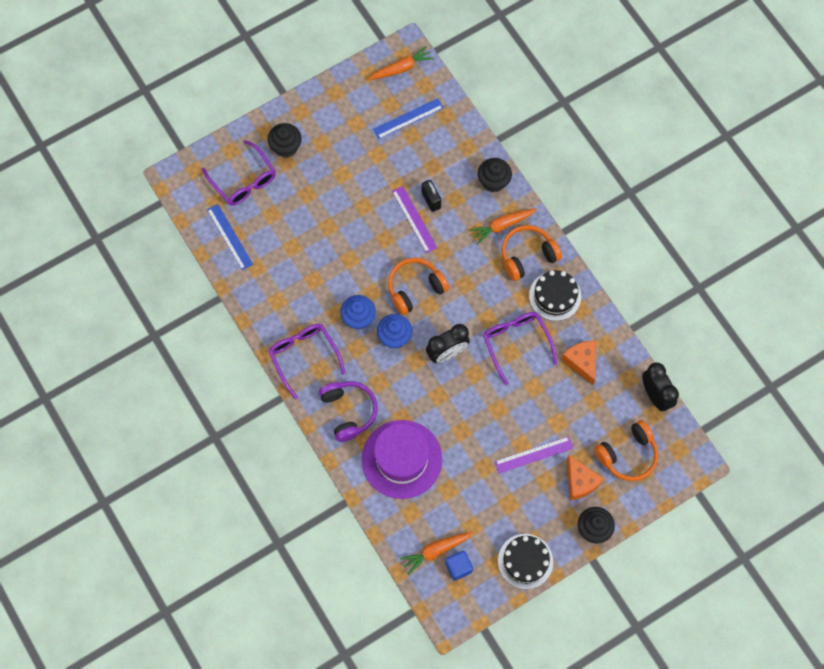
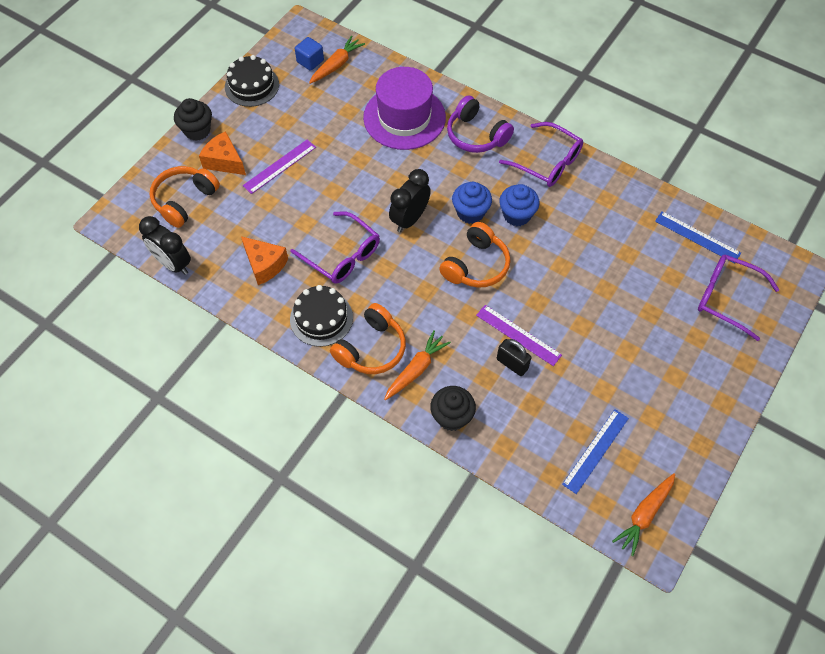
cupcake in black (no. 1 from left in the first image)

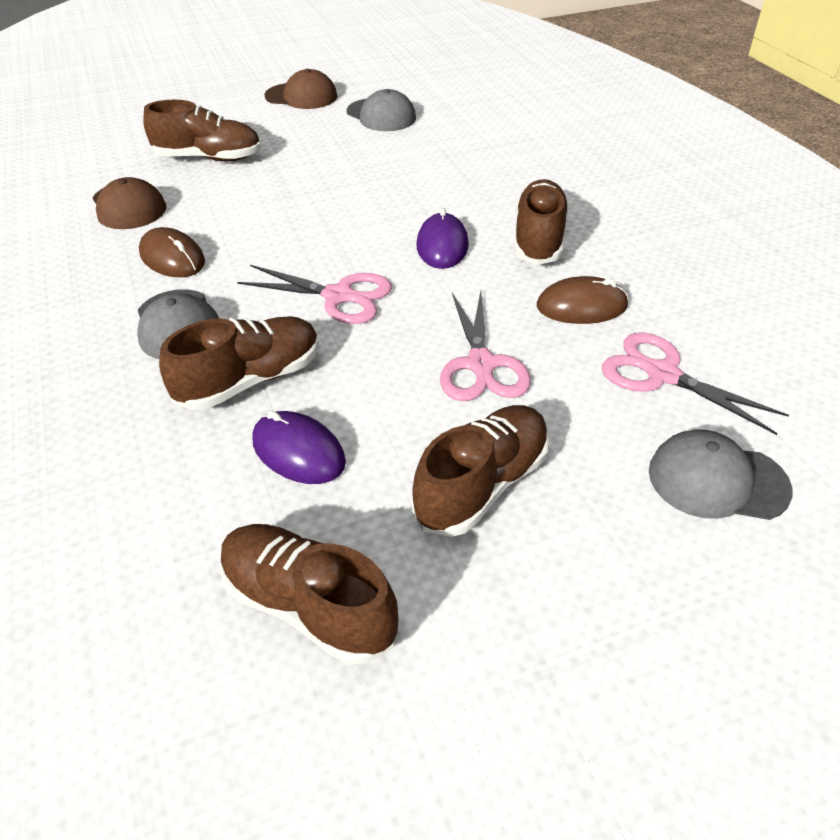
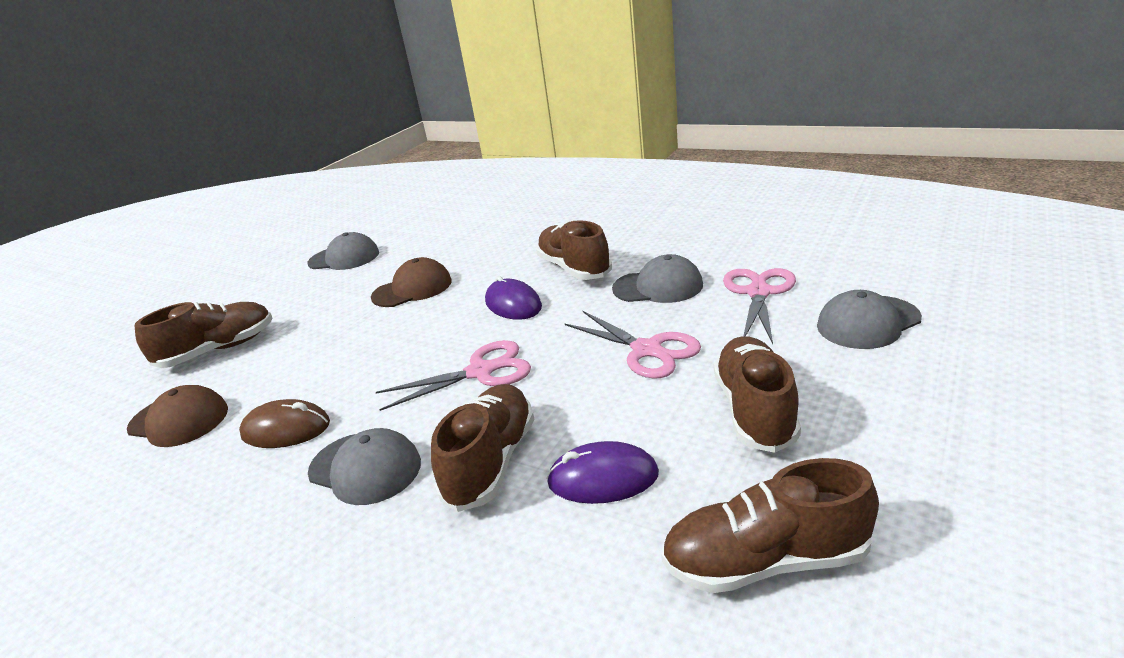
cap in brown (no. 2 from left)
cap in grey (no. 3 from left)
scissors in pink (no. 3 from left)

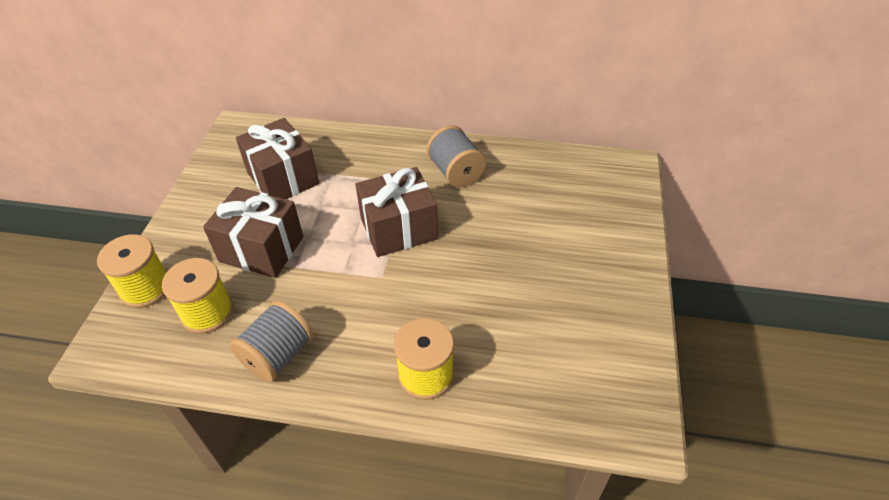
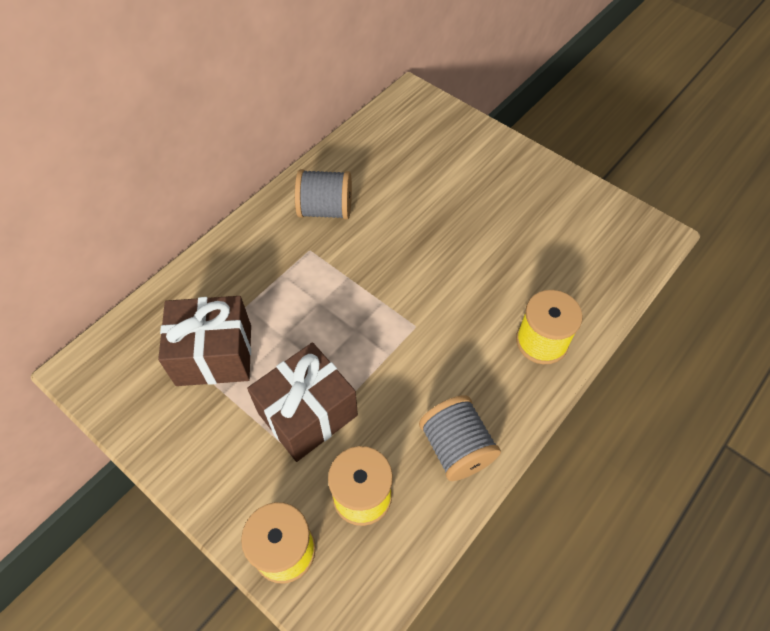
gift in brown (no. 3 from left in the first image)

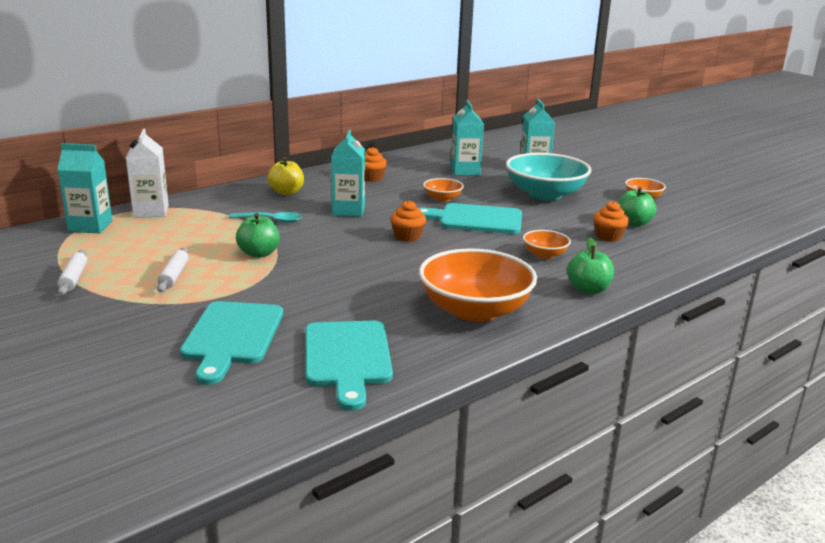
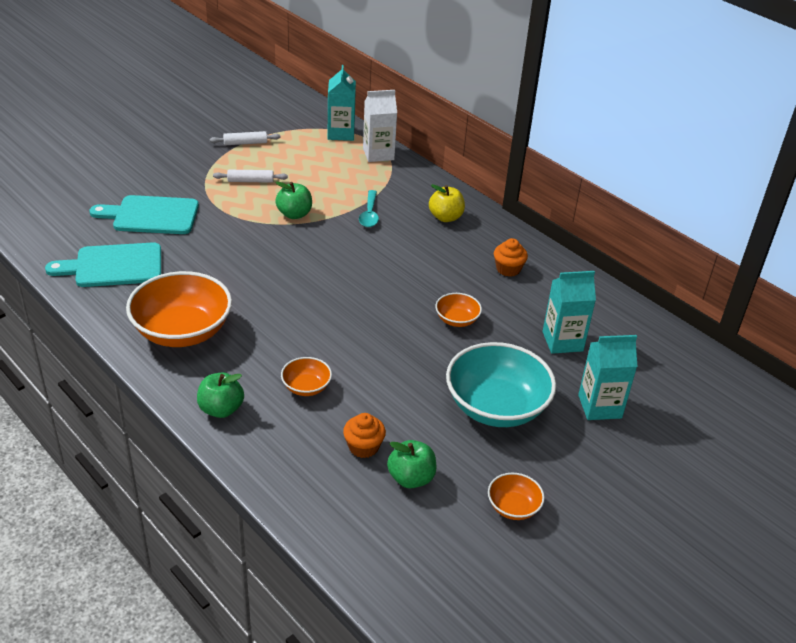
carton in turquoise (no. 2 from left in the first image)
cupcake in orange (no. 2 from left in the first image)
cutting board in turquoise (no. 3 from left in the first image)

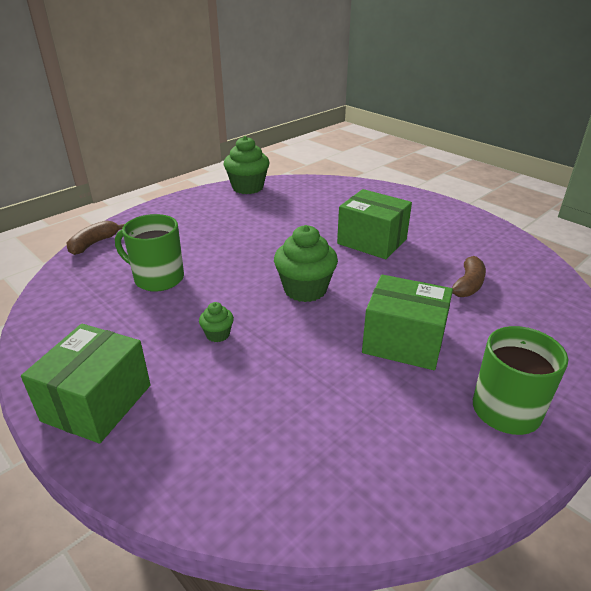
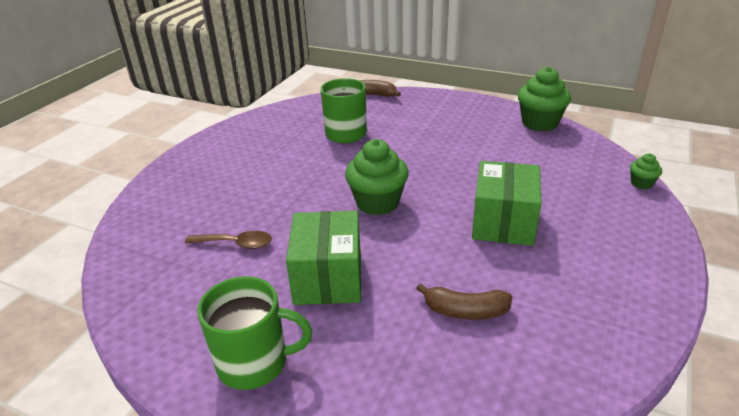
box in green (no. 1 from left in the first image)
spoon in brown
cupcake in green (no. 3 from left)

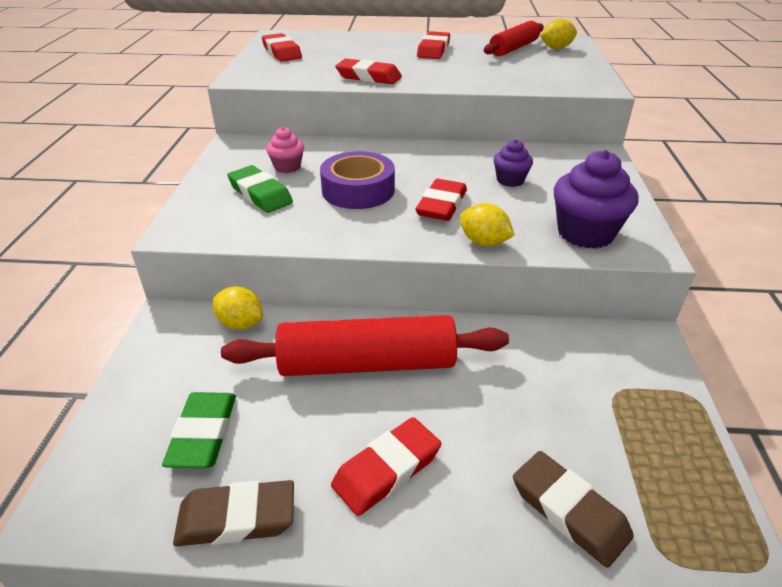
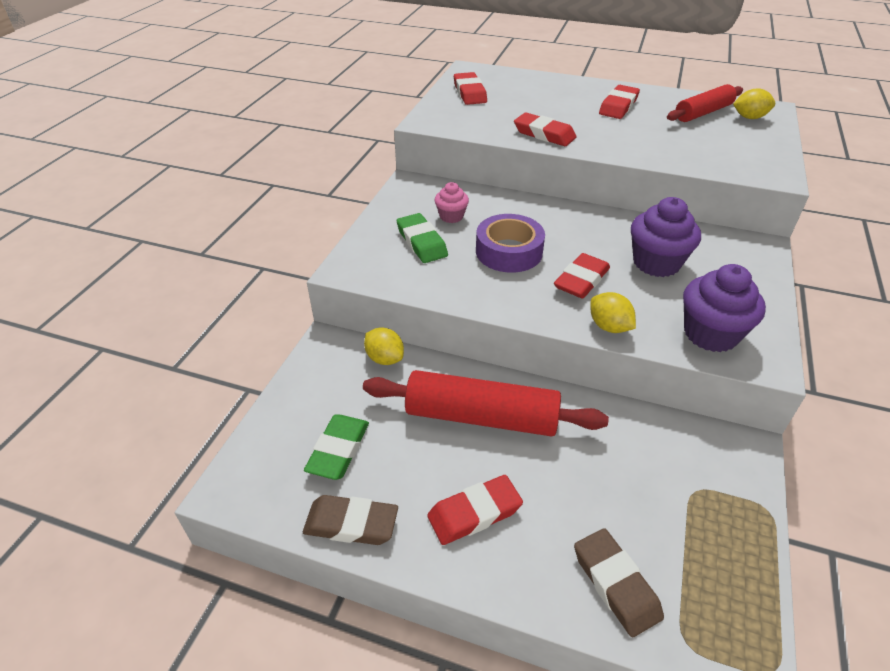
cupcake in purple (no. 1 from left)

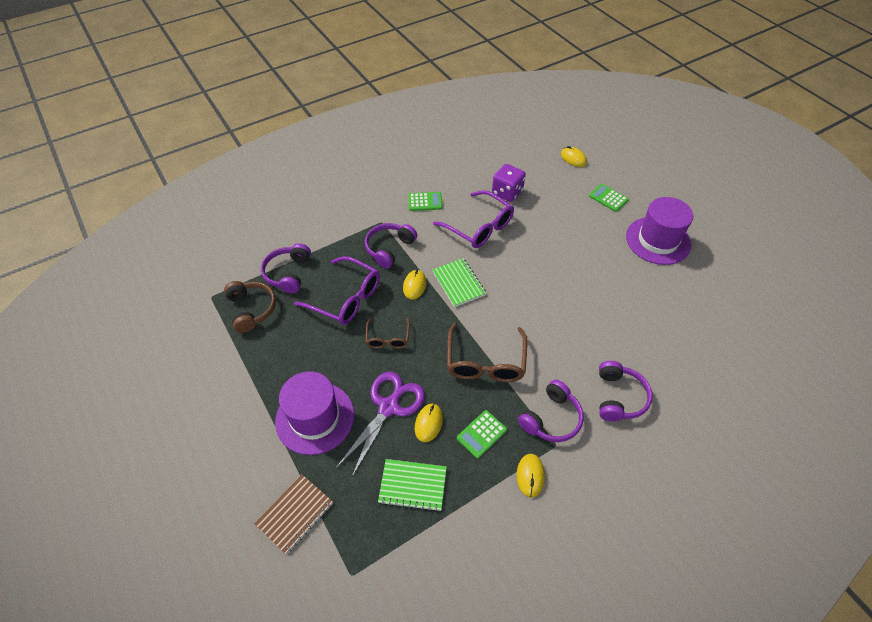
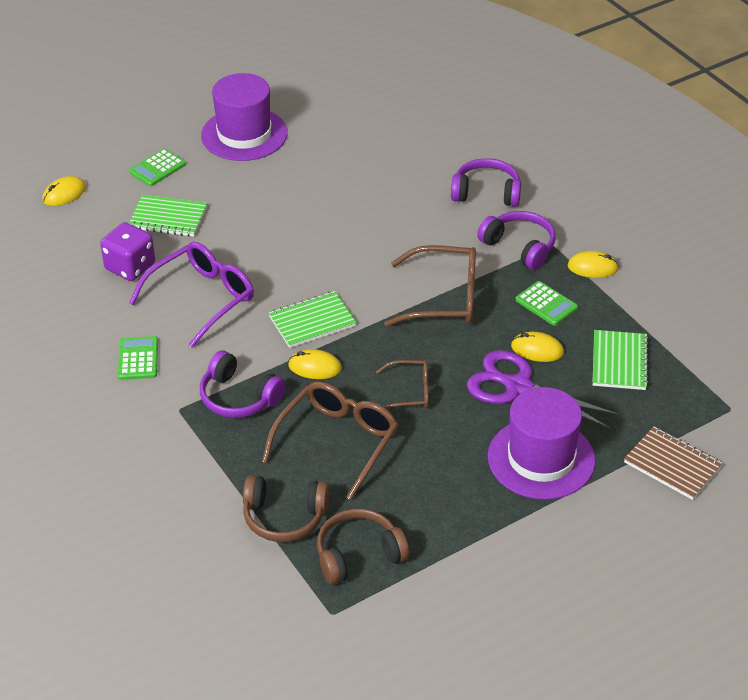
notebook in green (no. 1 from left)
headphones in brown (no. 1 from left)
glasses in brown (no. 1 from left)

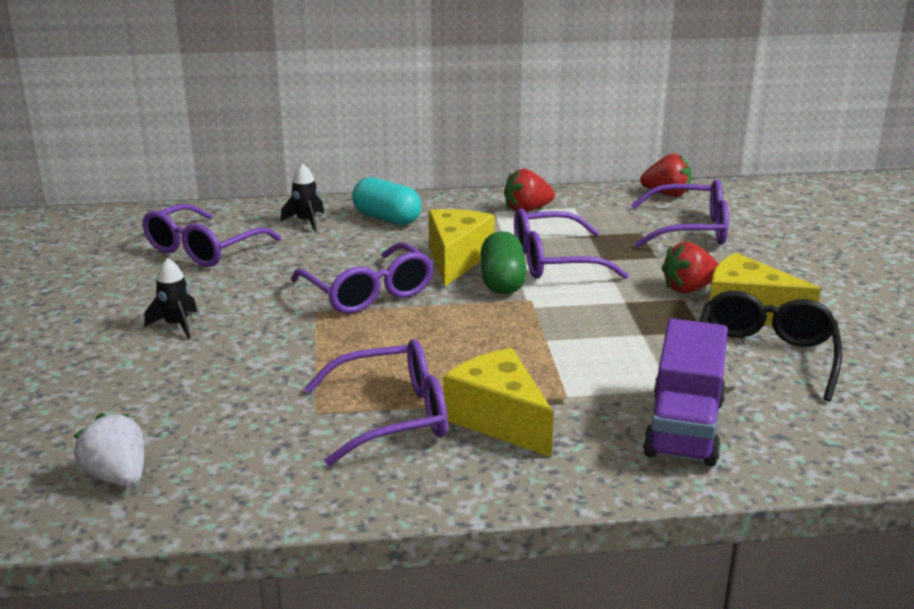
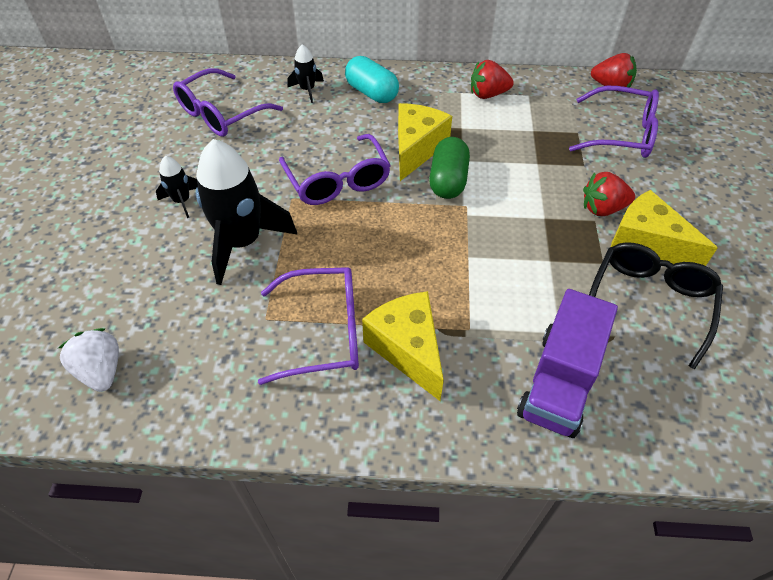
glasses in purple (no. 4 from left in the first image)
rocket in black (no. 2 from left)

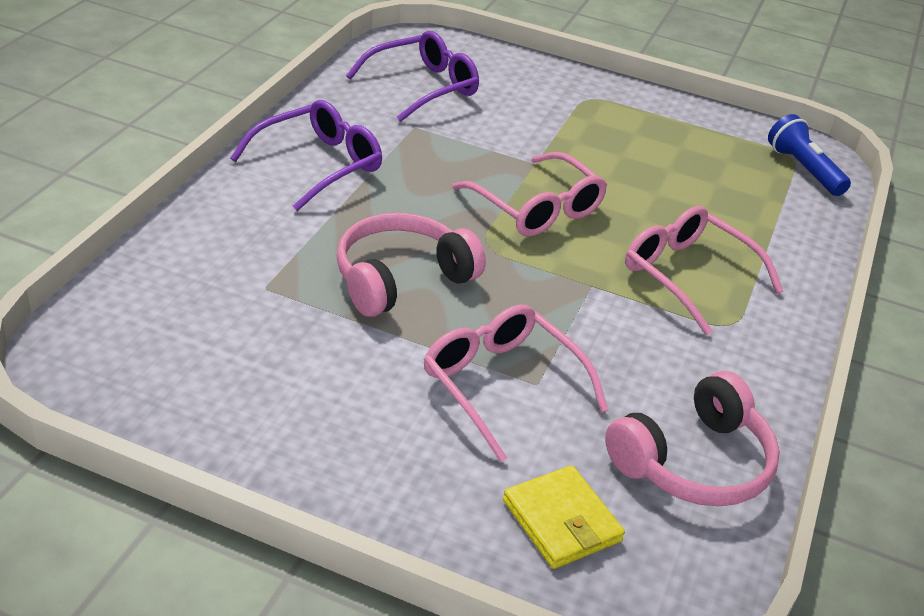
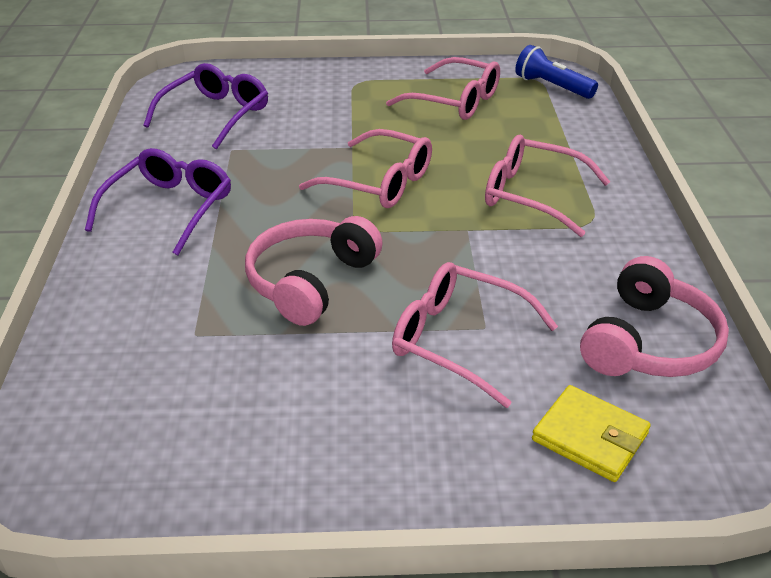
glasses in pink (no. 2 from left)

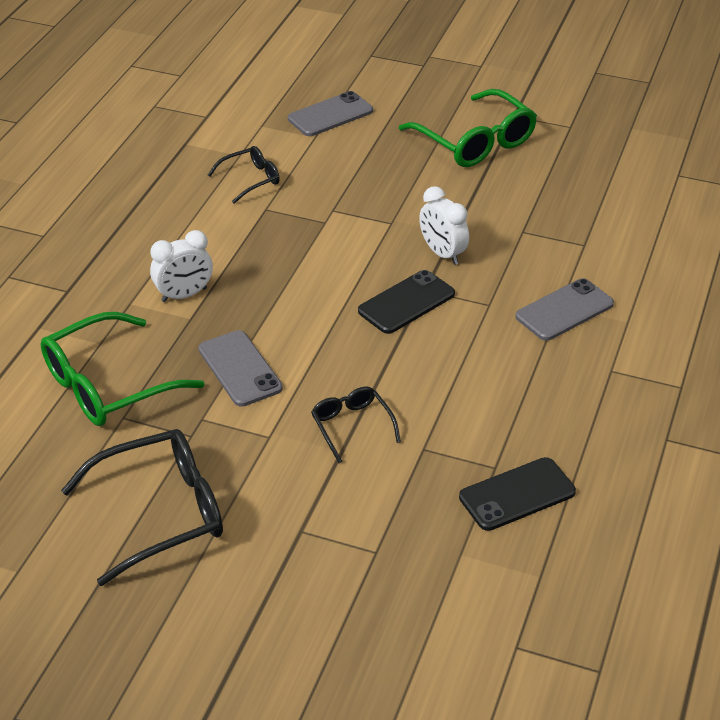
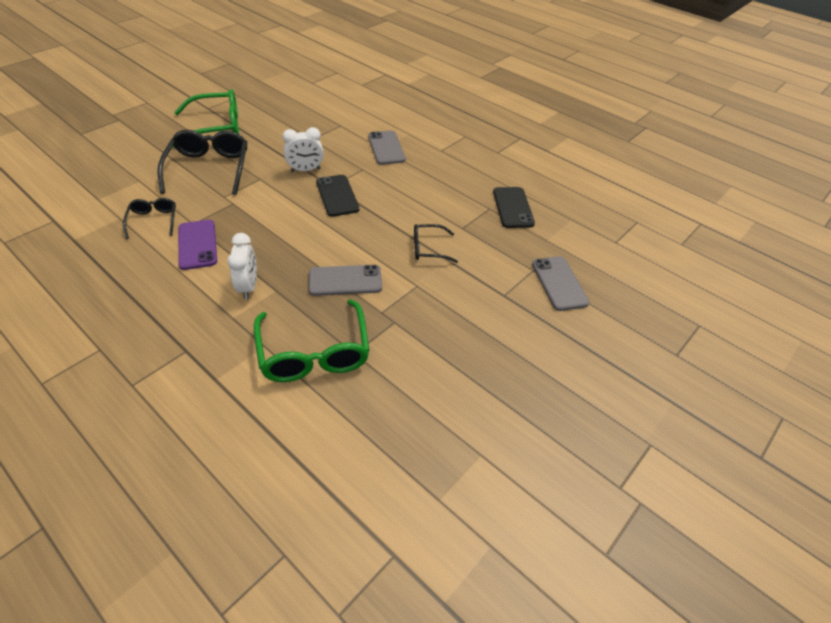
phone in purple
glasses in black (no. 2 from left)
phone in grey (no. 3 from left)

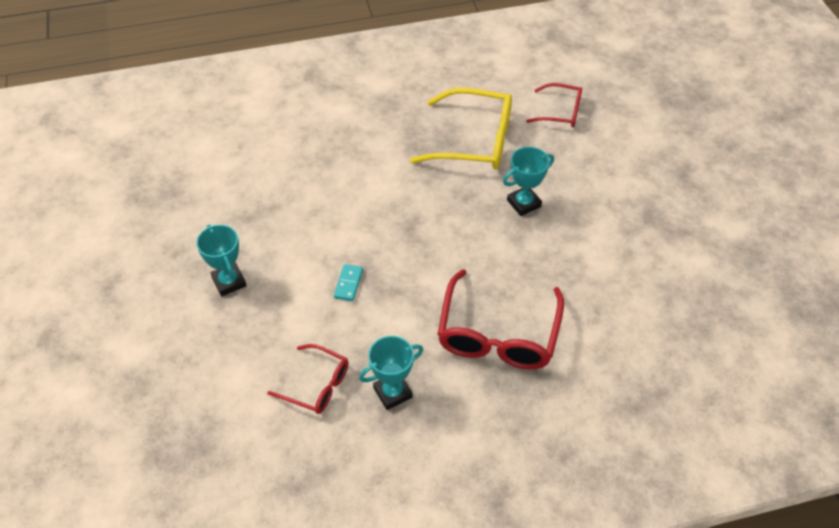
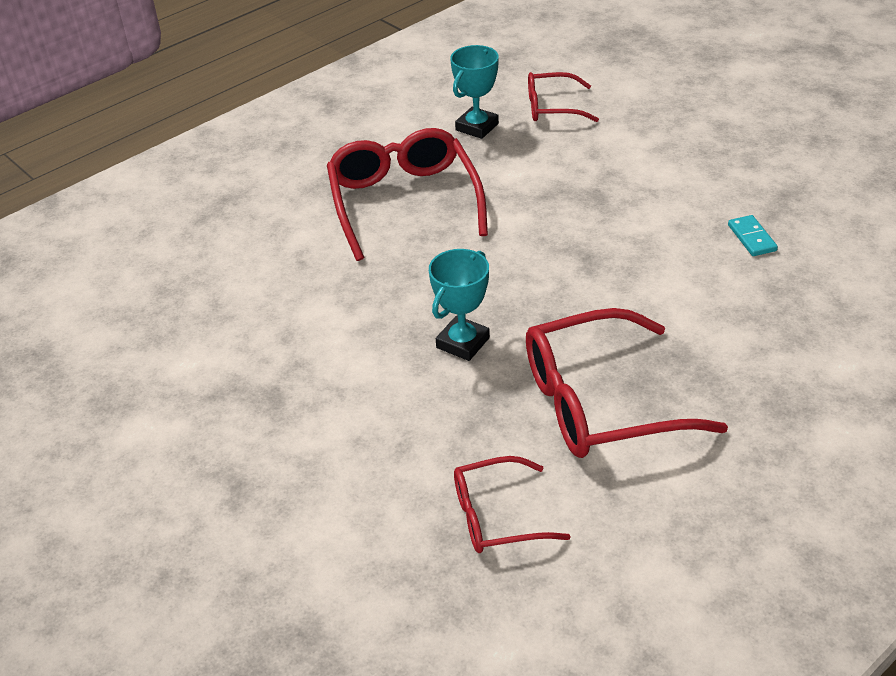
trophy in turquoise (no. 1 from left in the first image)
domino in turquoise
glasses in red (no. 4 from left)

